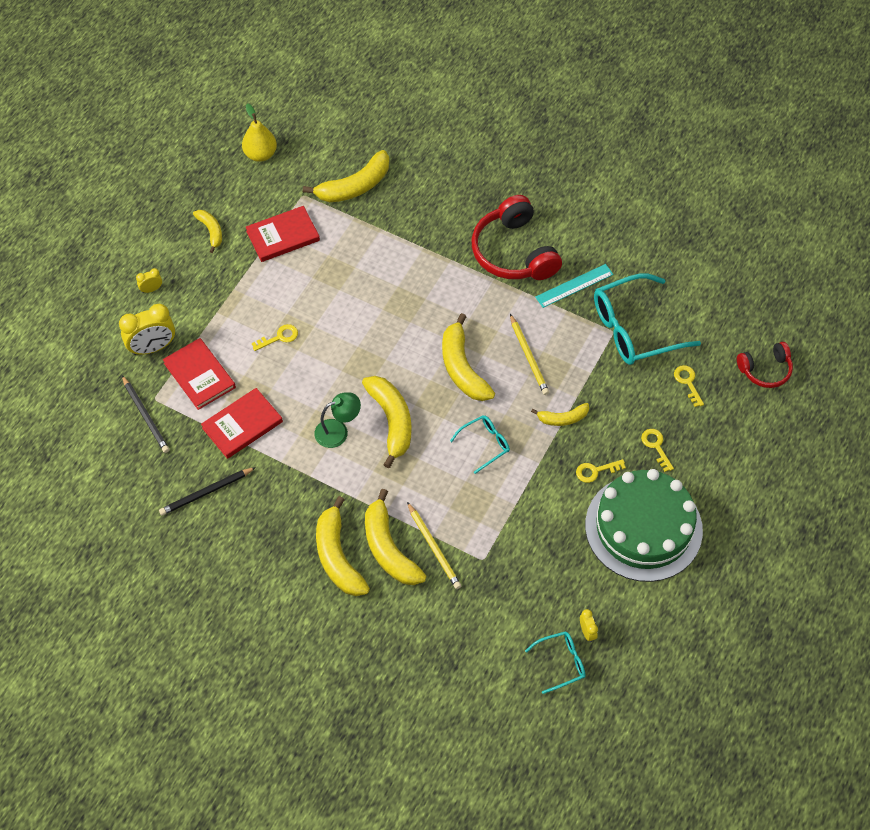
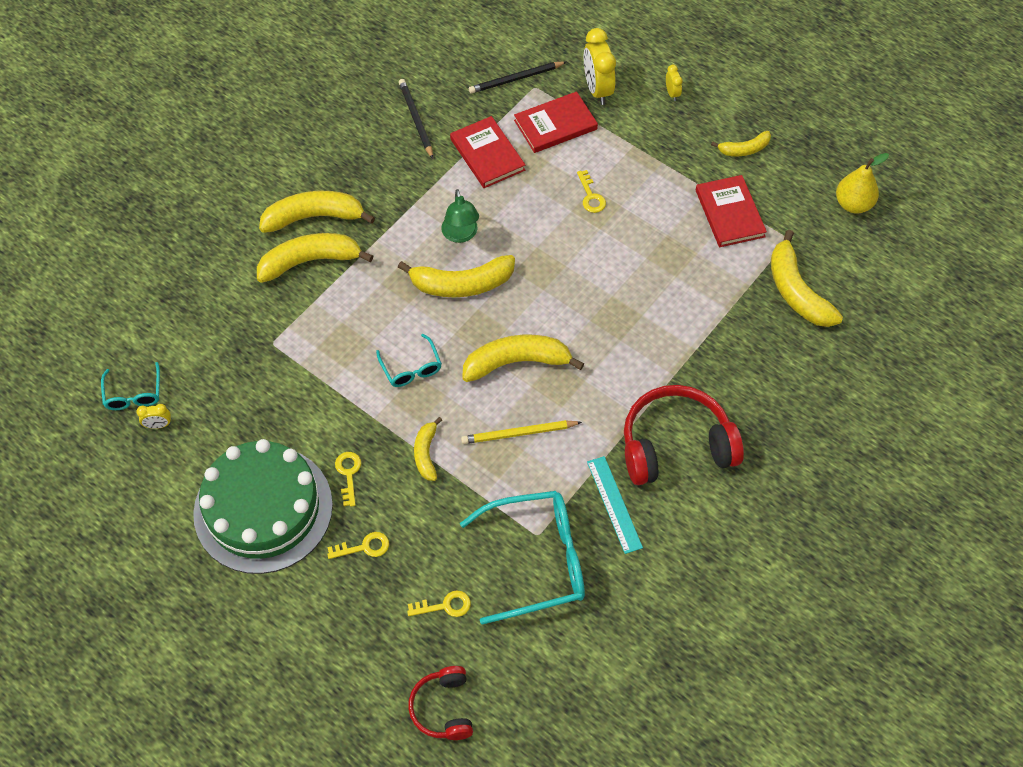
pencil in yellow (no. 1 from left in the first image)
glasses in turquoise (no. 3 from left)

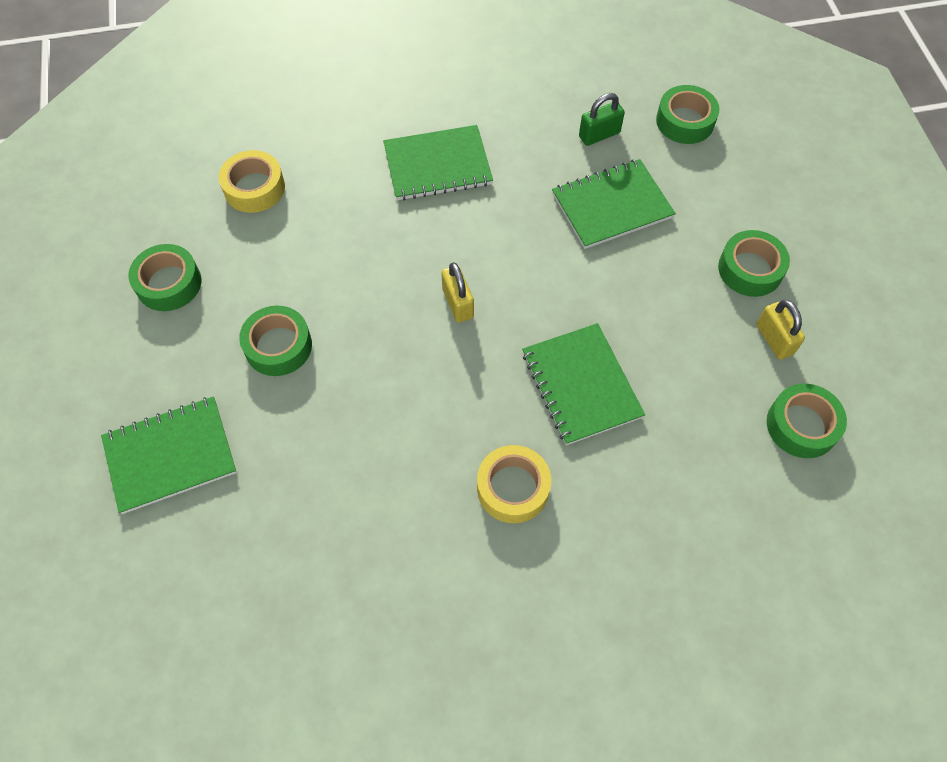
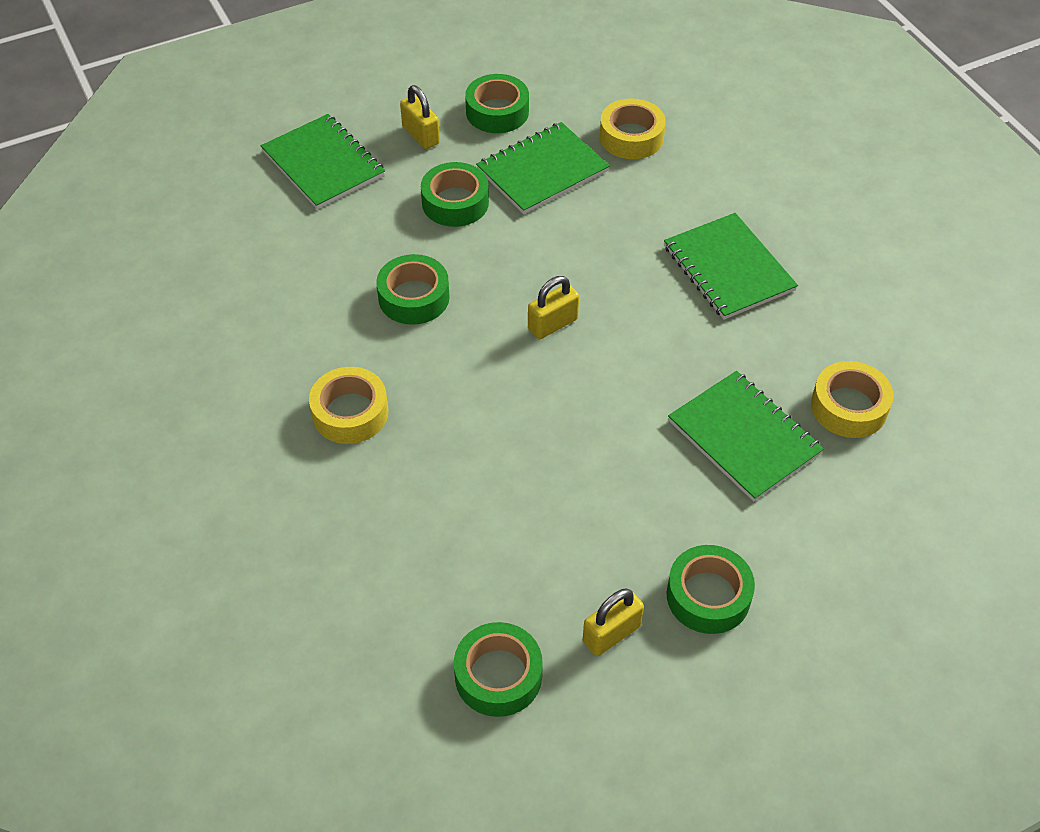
padlock in yellow (no. 1 from left)
notebook in green (no. 2 from left)
tape in green (no. 1 from left)
tape in yellow (no. 3 from left)

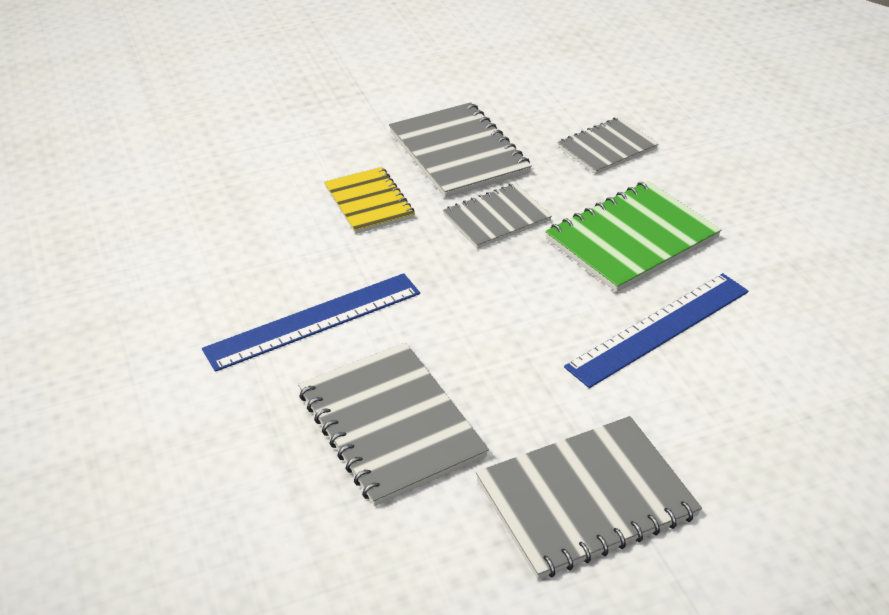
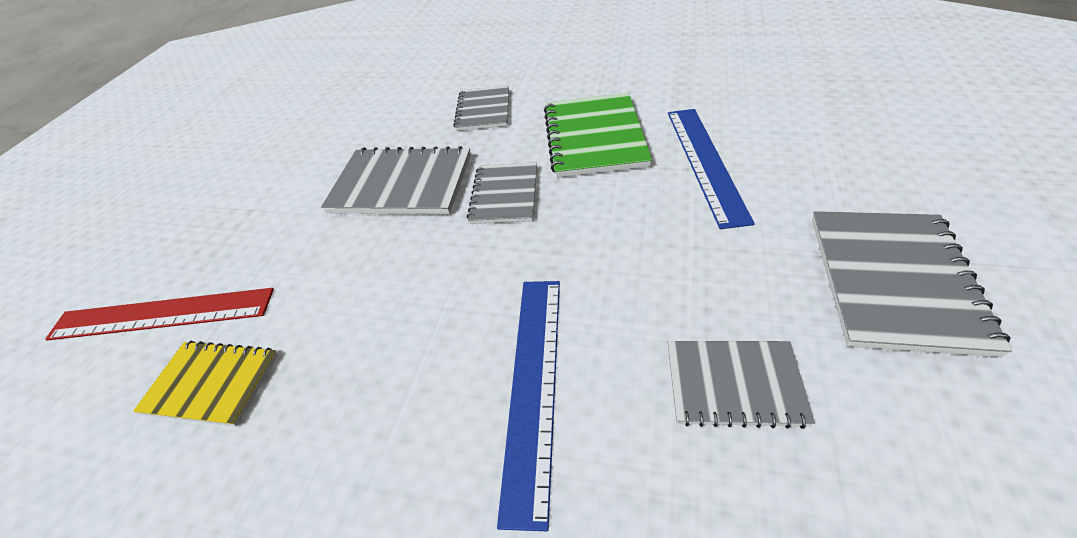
ruler in red
notebook in yellow
notebook in grey (no. 4 from left)

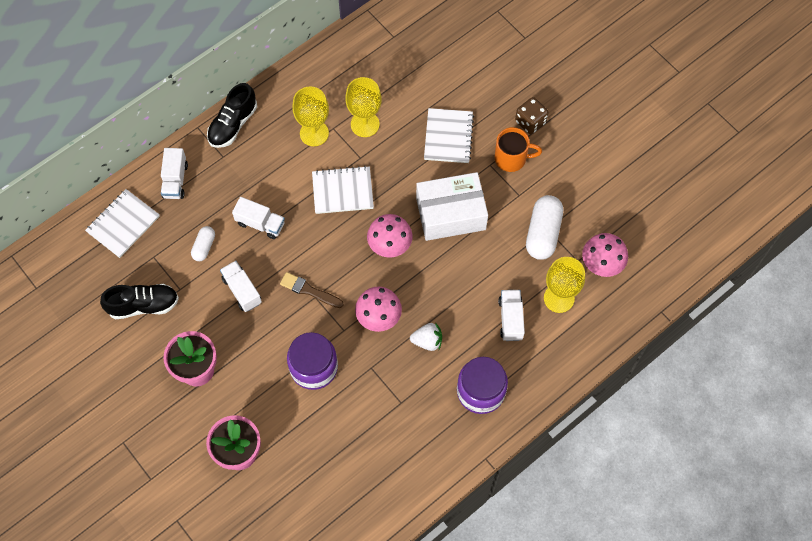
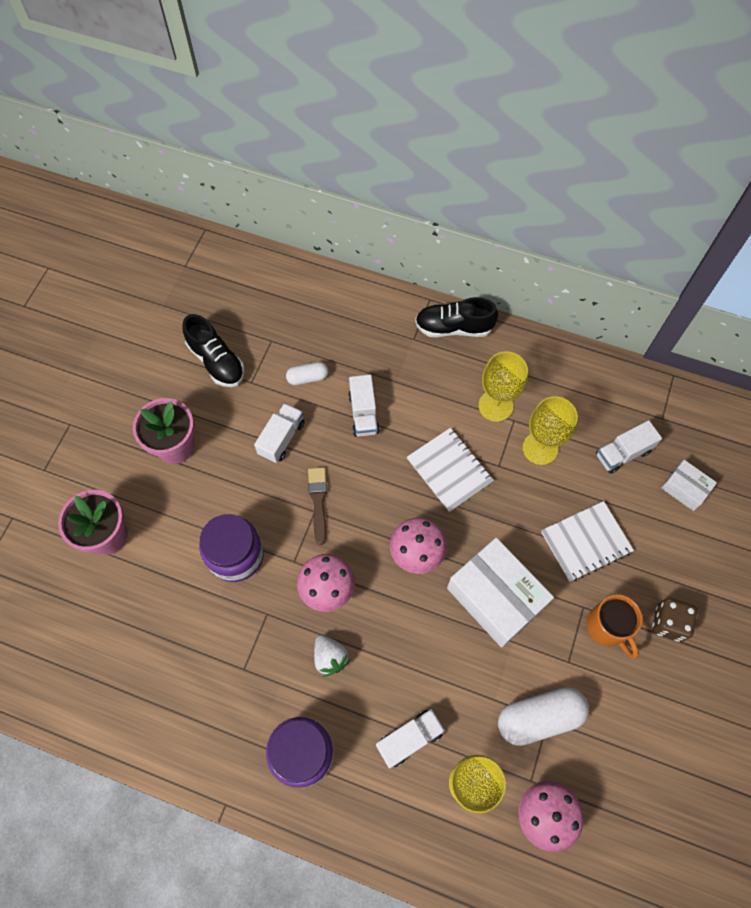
notebook in white (no. 1 from left in the first image)
box in white (no. 2 from left)
truck in white (no. 4 from left)

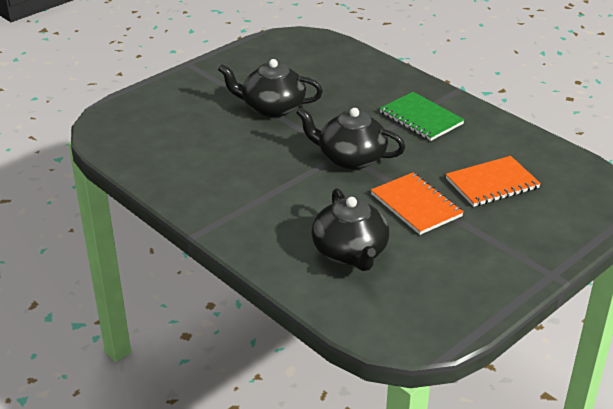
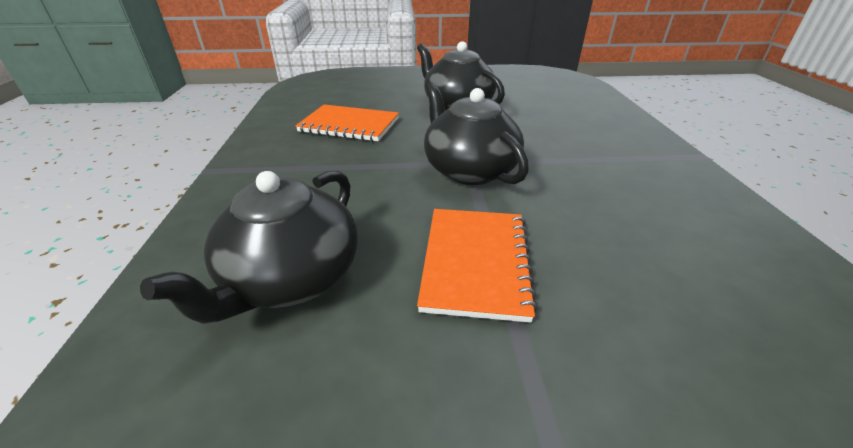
notebook in green
notebook in orange (no. 1 from left)

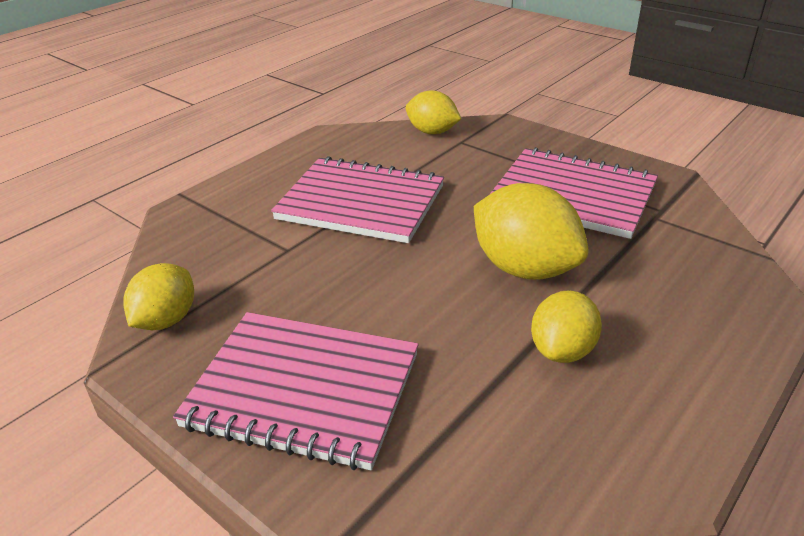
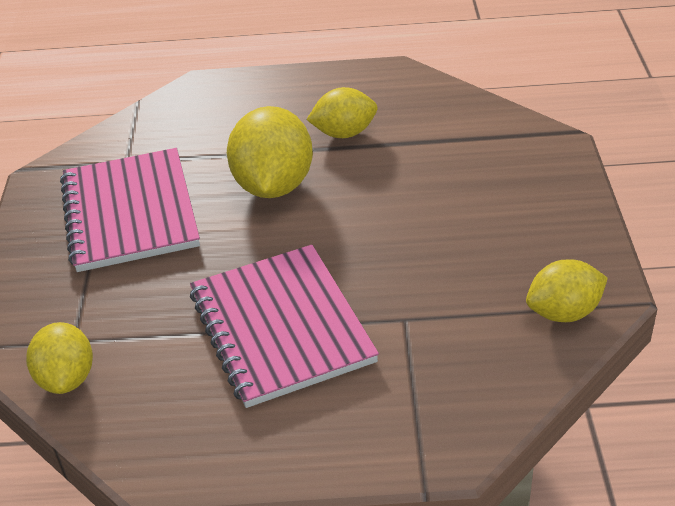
notebook in pink (no. 1 from left in the first image)

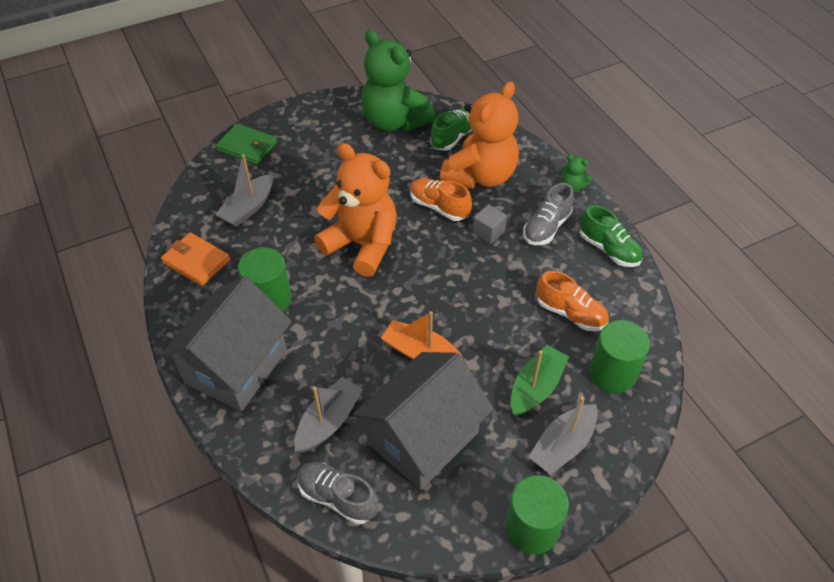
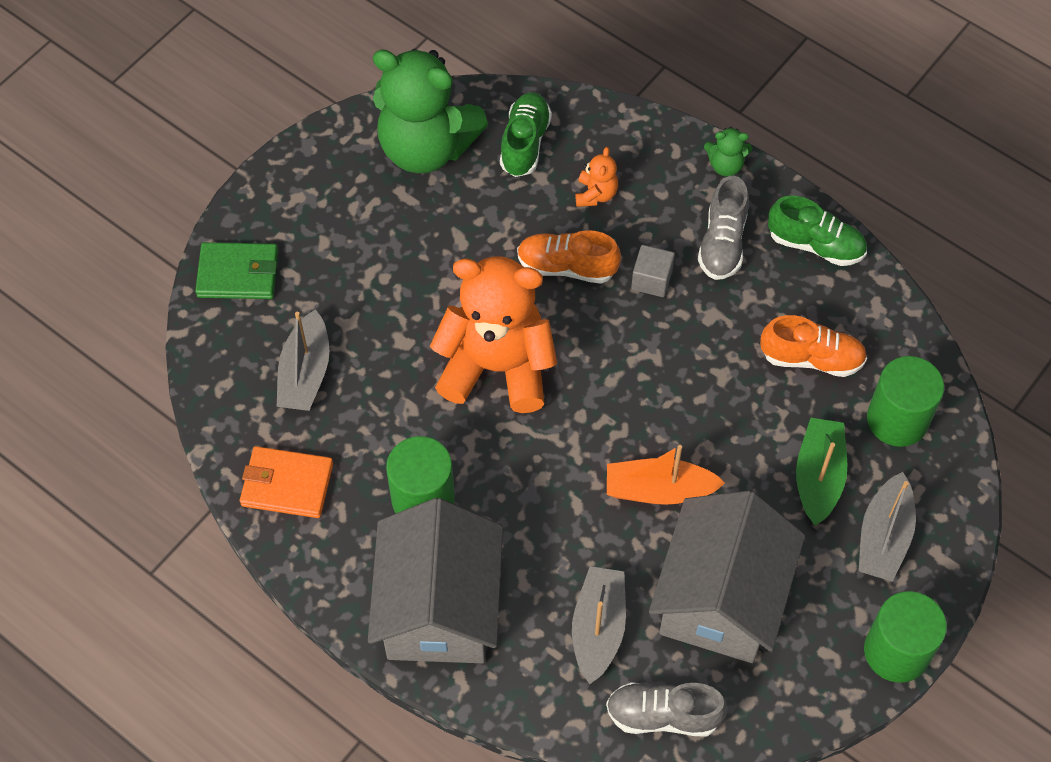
teddy bear in orange (no. 2 from left)

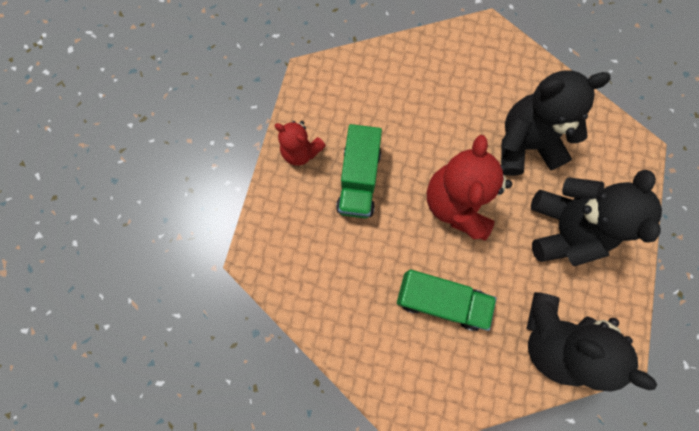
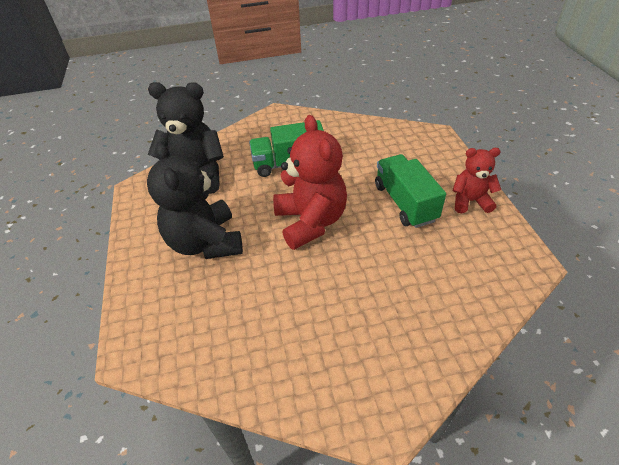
teddy bear in black (no. 1 from left in the first image)

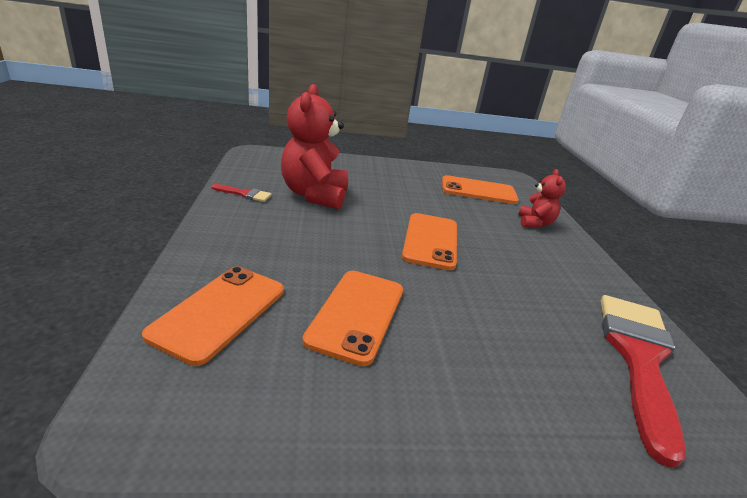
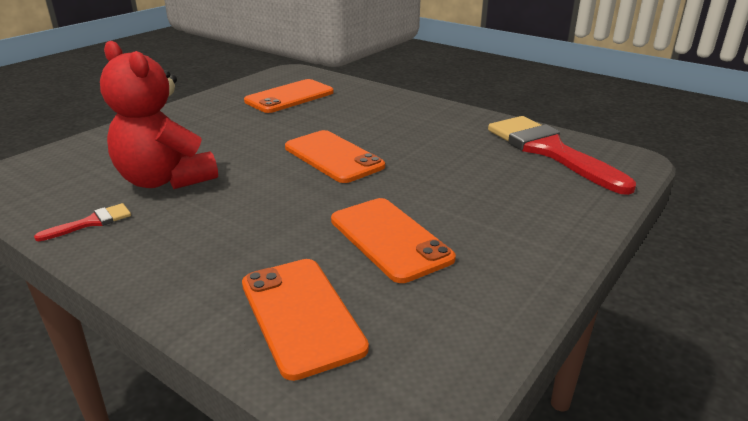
teddy bear in red (no. 2 from left in the first image)

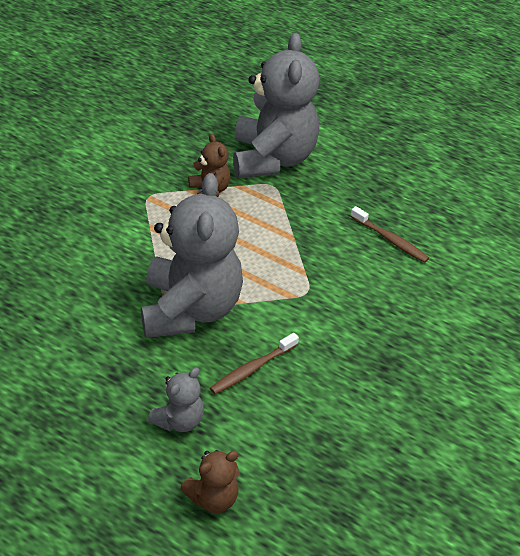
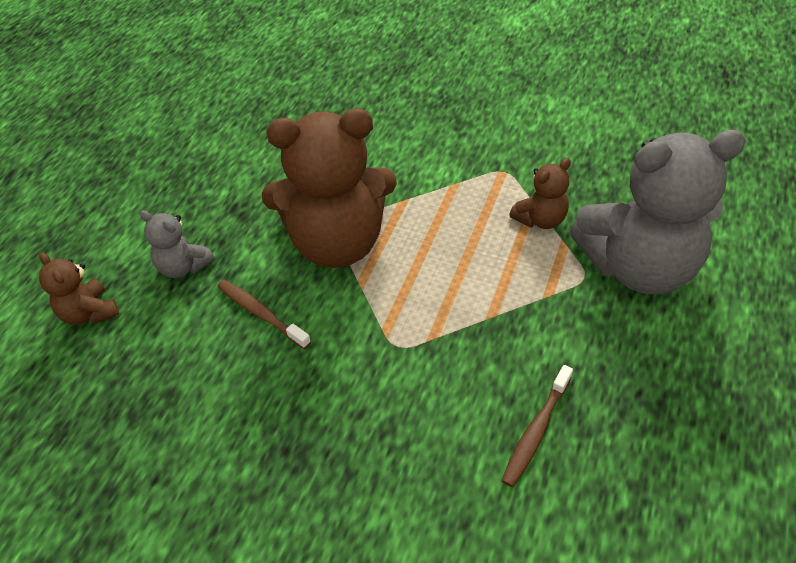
teddy bear in brown (no. 2 from left)

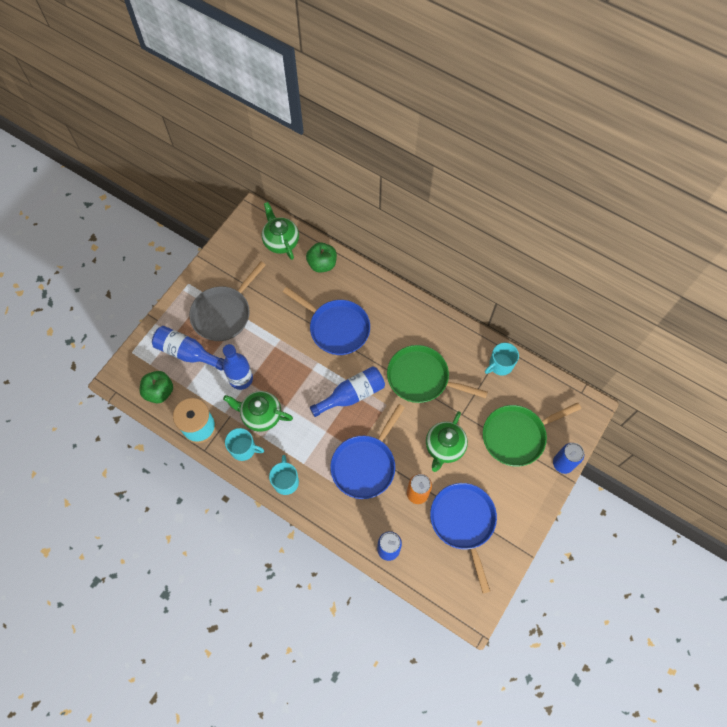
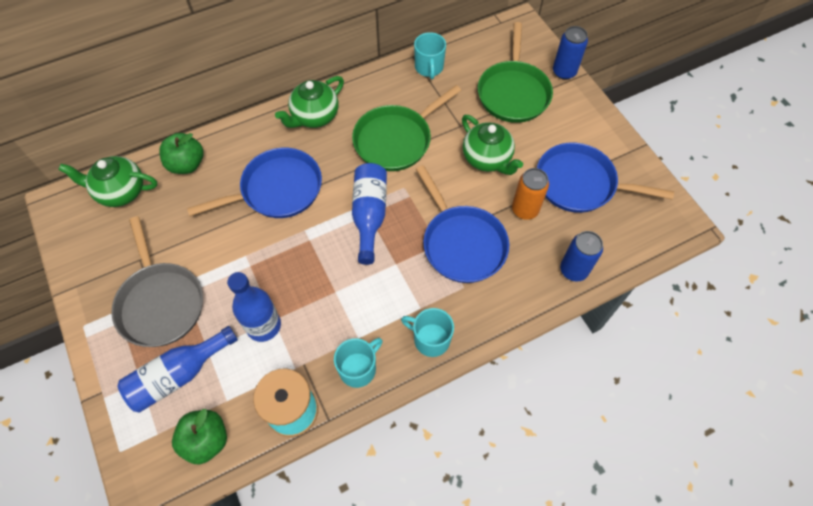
teapot in green (no. 2 from left)

